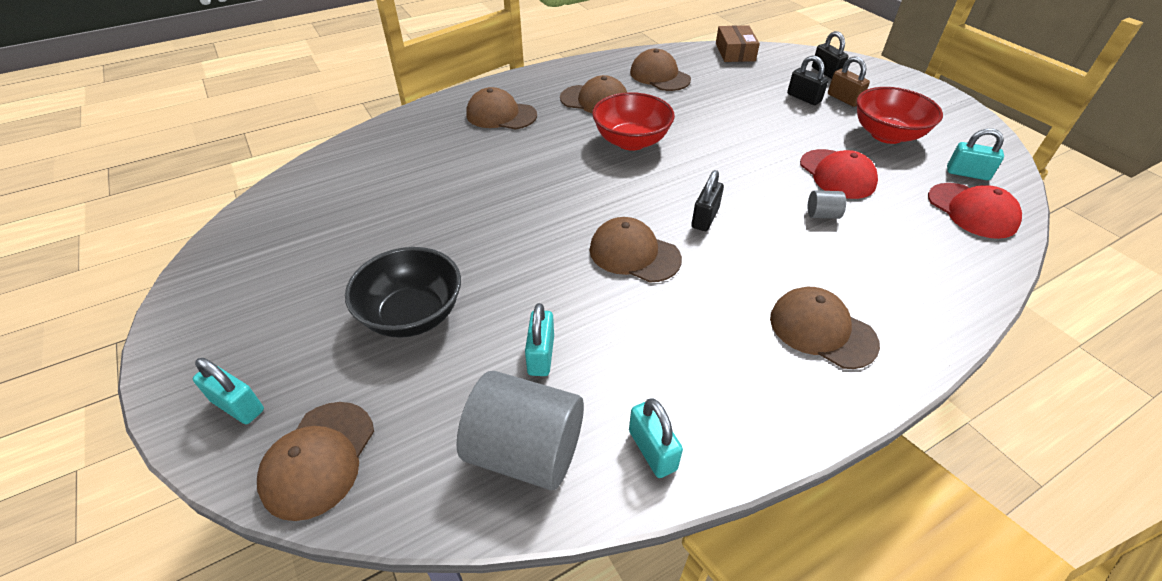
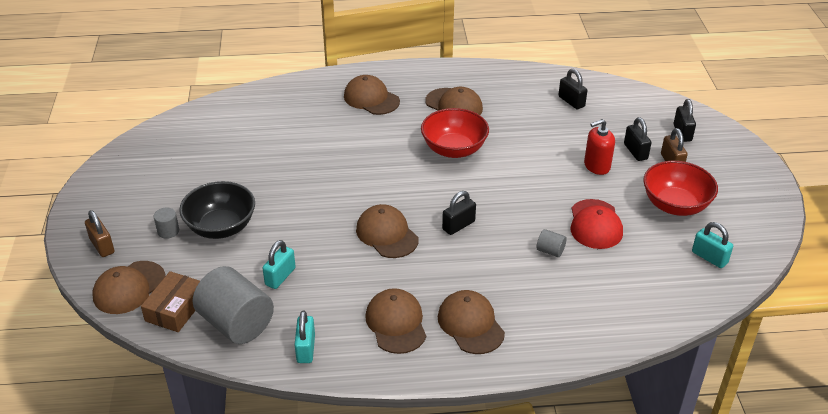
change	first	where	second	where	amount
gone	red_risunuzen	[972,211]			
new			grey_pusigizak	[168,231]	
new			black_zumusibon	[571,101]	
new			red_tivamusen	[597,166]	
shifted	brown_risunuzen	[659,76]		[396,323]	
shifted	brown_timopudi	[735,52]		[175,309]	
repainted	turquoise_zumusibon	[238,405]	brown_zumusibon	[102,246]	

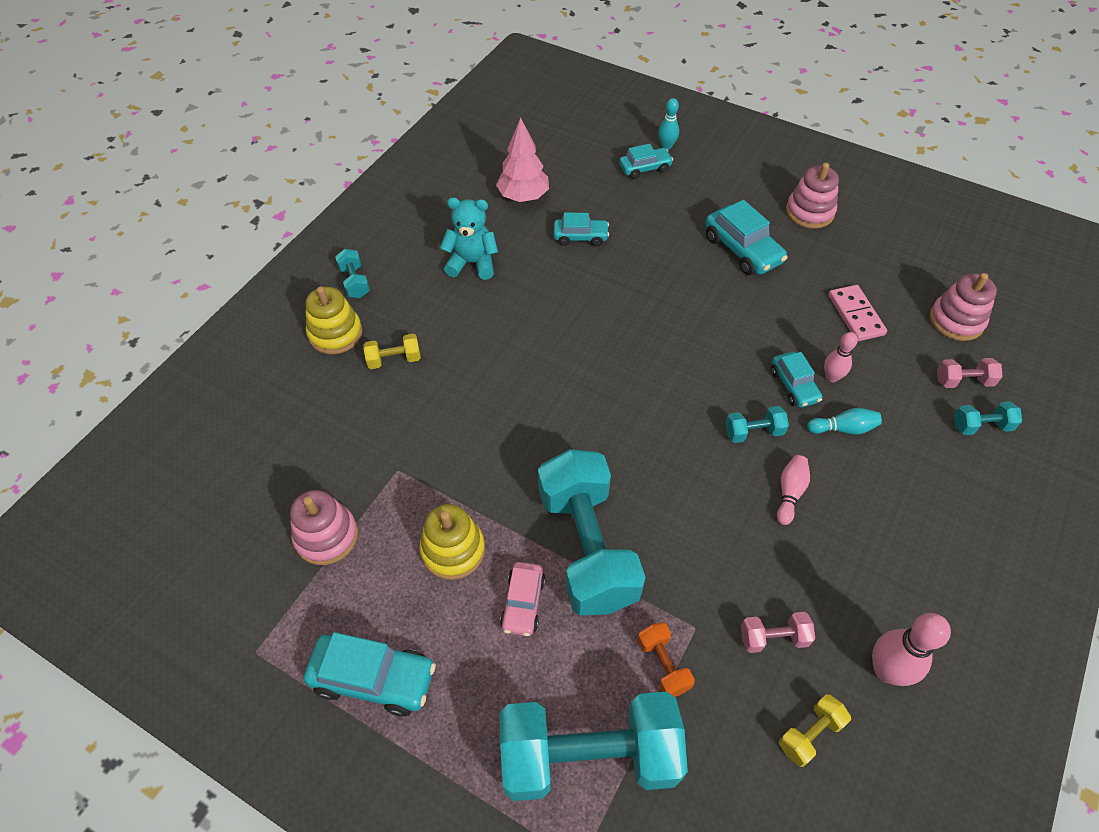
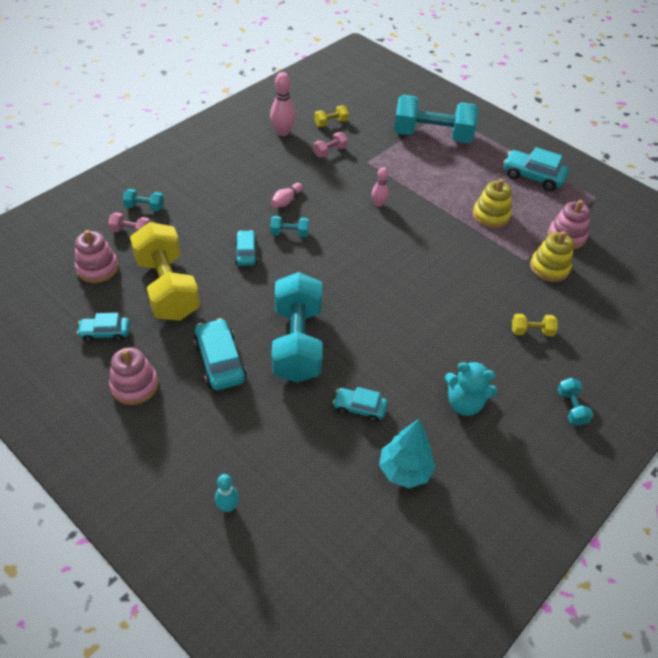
change	first	where	second	where	amount
gone	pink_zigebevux	[523,603]			
gone	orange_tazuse	[663,665]			
gone	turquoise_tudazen	[843,428]			
shifted	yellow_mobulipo	[335,333]		[549,268]	
shifted	turquoise_tazuse	[587,547]		[297,343]	
shifted	turquoise_zigebevux	[645,168]		[105,333]	
shifted	pink_tudazen	[831,377]		[378,203]	
swapped	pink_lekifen	[855,315]	yellow_tazuse	[167,288]	
repainted	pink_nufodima	[523,197]	turquoise_nufodima	[404,470]	
rotated	pink_tazuse	[773,638]		[330,152]	45 degrees counterclockwise

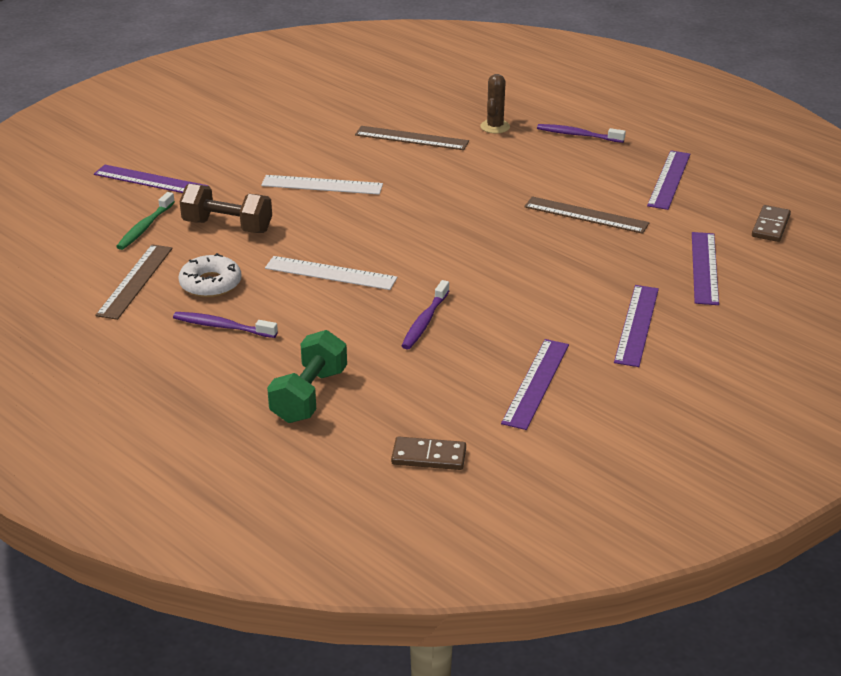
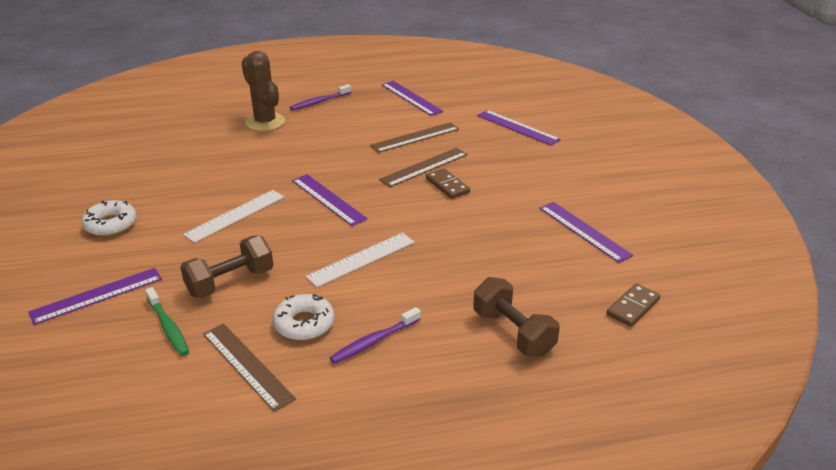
change	first	where	second	where	amount
gone	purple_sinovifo	[425,321]			
new			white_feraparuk	[111,224]	
shifted	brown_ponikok	[411,138]		[424,167]	
shifted	purple_ponikok	[636,325]		[328,199]	
shifted	brown_lekifen	[770,226]		[447,185]	
repainted	green_tazuse	[309,395]	brown_tazuse	[513,333]	
scaled	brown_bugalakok	[495,127]		[265,122]	x1.62

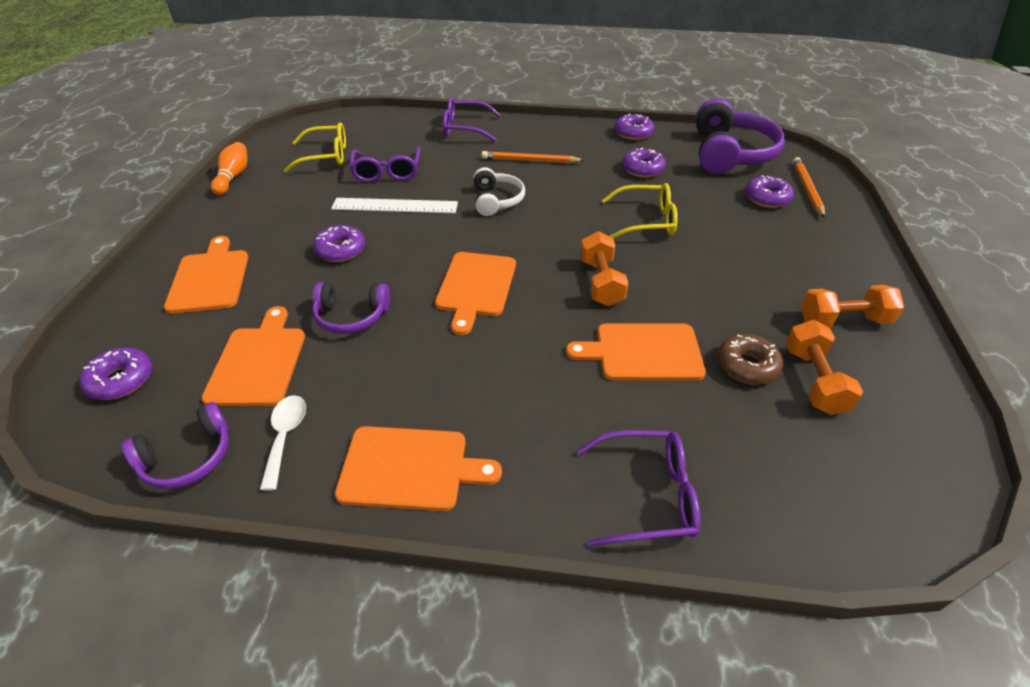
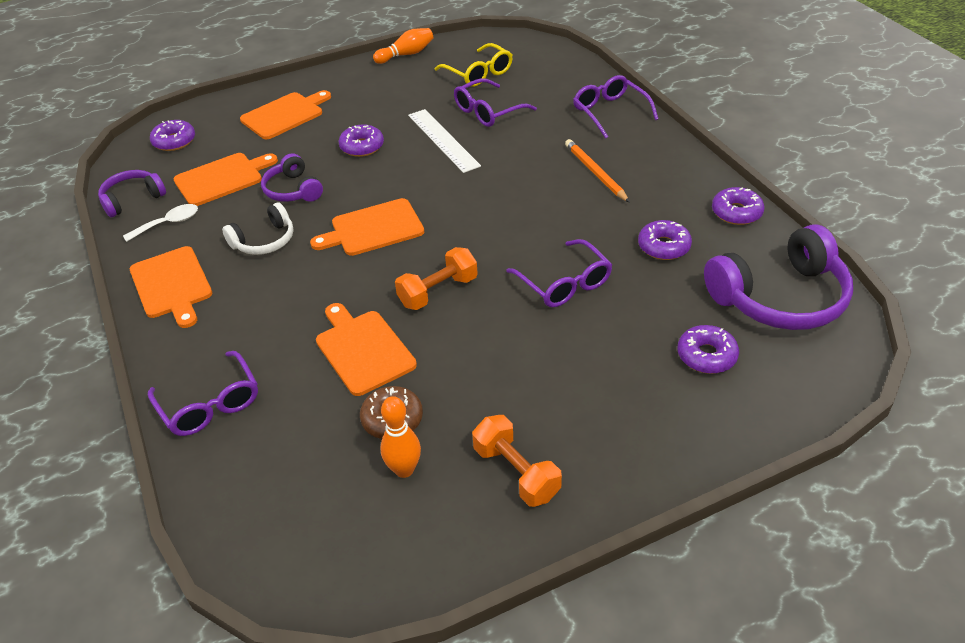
change	first	where	second	where	amount
gone	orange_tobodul	[807,189]			
shifted	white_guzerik	[497,200]		[264,241]	
swapped	orange_tazuse	[814,380]	orange_tudazen	[404,469]	
repainted	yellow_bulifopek	[646,221]	purple_bulifopek	[564,283]	
rotated	purple_guzerik	[188,458]		[132,199]	120 degrees clockwise

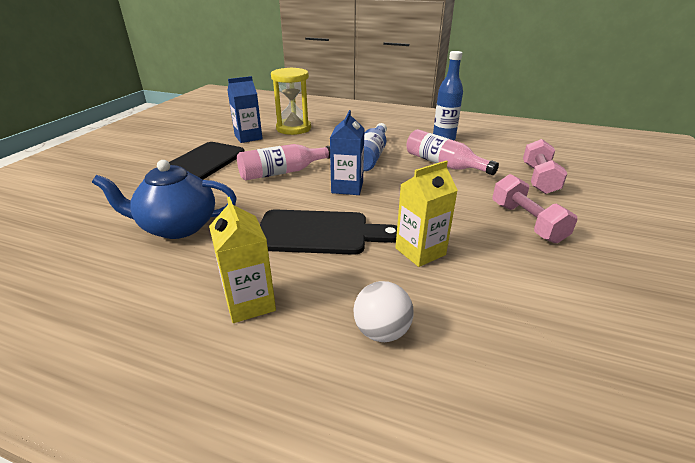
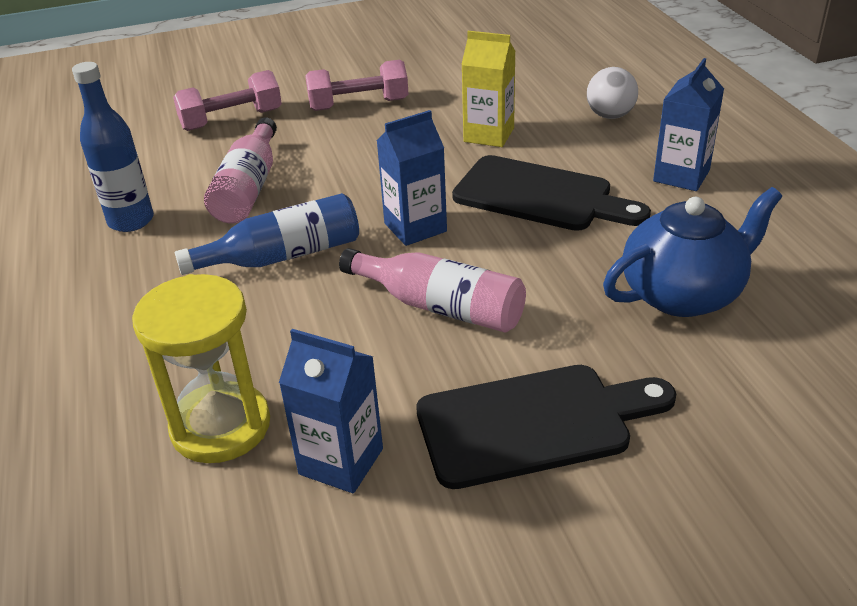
change	first	where	second	where	amount
repainted	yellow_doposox	[250,303]	blue_doposox	[681,176]	
rotated	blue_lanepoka	[177,227]		[683,294]	75 degrees counterclockwise
rotated	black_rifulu	[319,233]		[540,196]	150 degrees clockwise
rotated	pink_tazuse	[526,222]		[358,105]	45 degrees clockwise

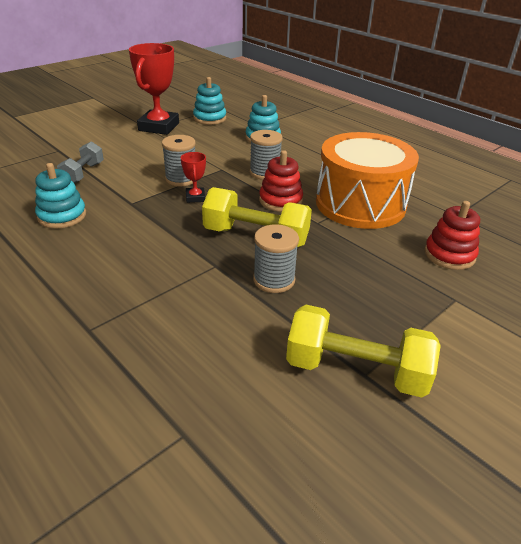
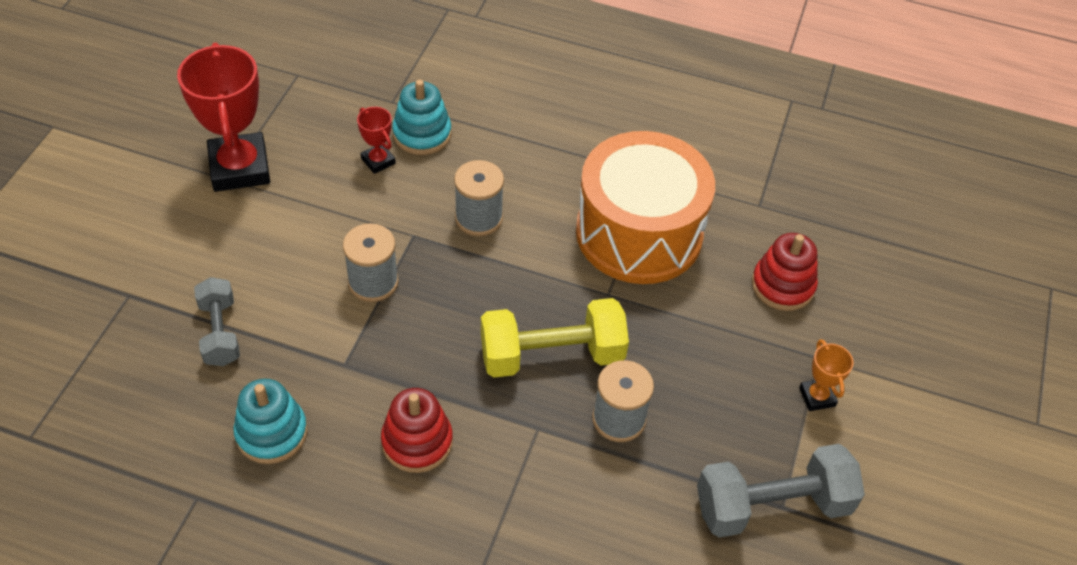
change	first	where	second	where	amount
gone	turquoise_mobulipo	[209,118]			
new			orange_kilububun	[817,397]	
shifted	red_kilububun	[195,197]		[378,161]	
shifted	red_mobulipo	[280,200]		[417,442]	
repainted	yellow_tazuse	[356,370]	grey_tazuse	[772,505]	

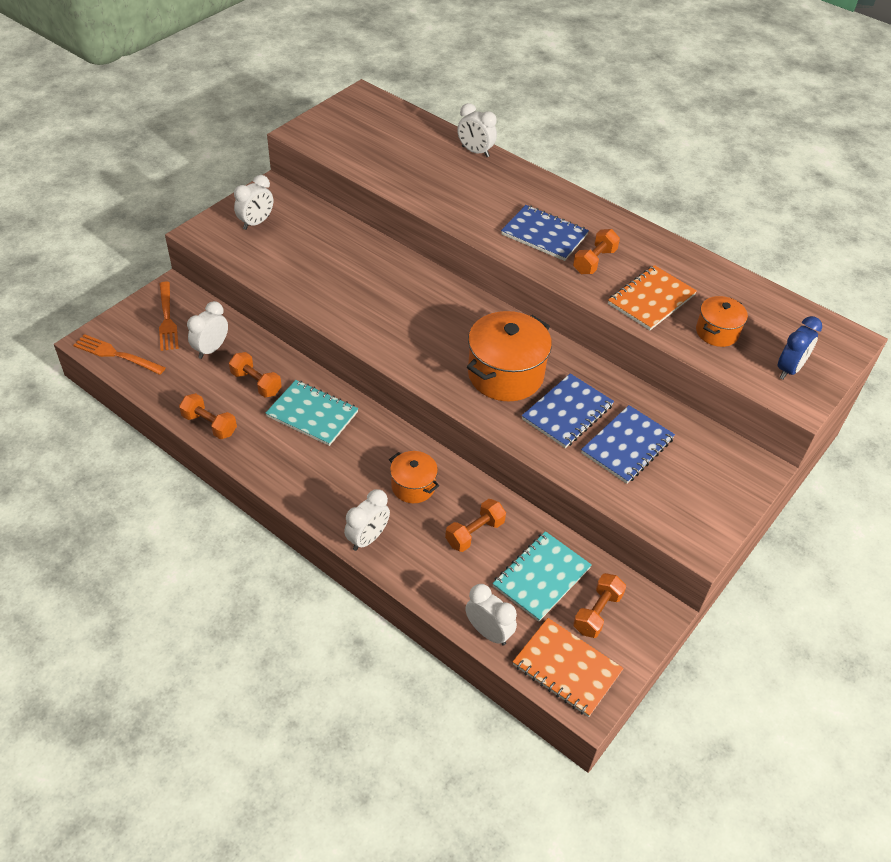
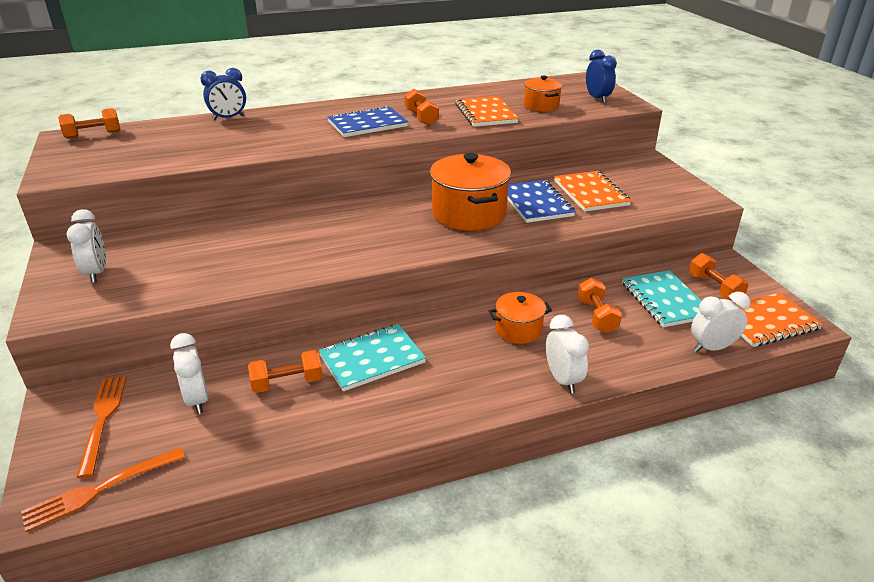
change	first	where	second	where	amount
shifted	orange_tazuse	[209,424]		[93,135]	
repainted	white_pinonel	[475,152]	blue_pinonel	[228,118]	
repainted	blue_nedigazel	[627,446]	orange_nedigazel	[591,193]	
rotated	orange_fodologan	[167,319]		[102,420]	120 degrees counterclockwise

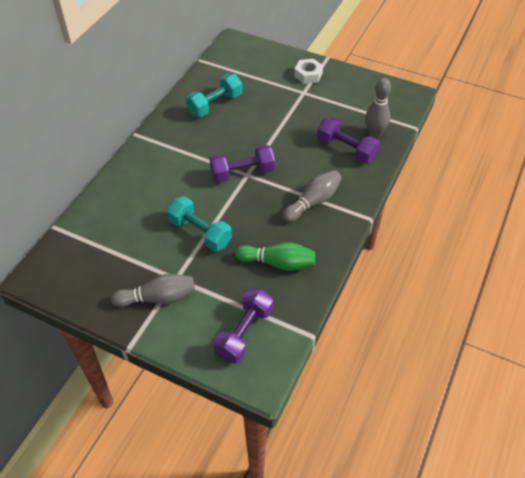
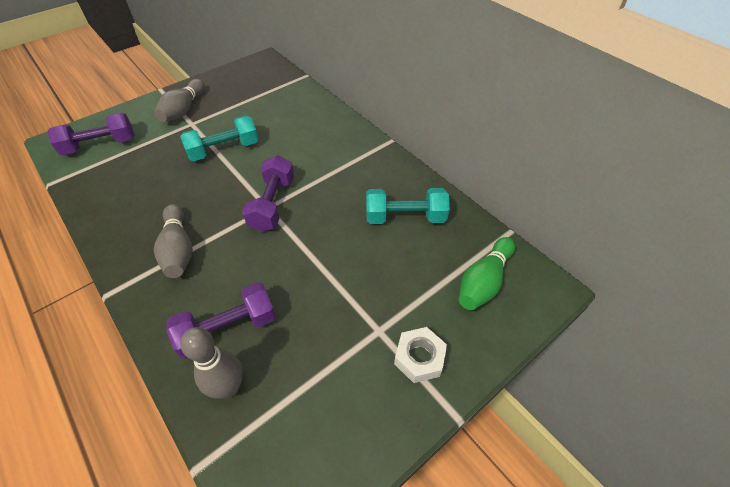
change	first	where	second	where	amount
shifted	green_tudazen	[278,263]		[483,281]	
rotated	turquoise_tazuse	[215,104]		[405,217]	75 degrees counterclockwise
rotated	purple_tazuse	[244,333]		[100,145]	75 degrees counterclockwise

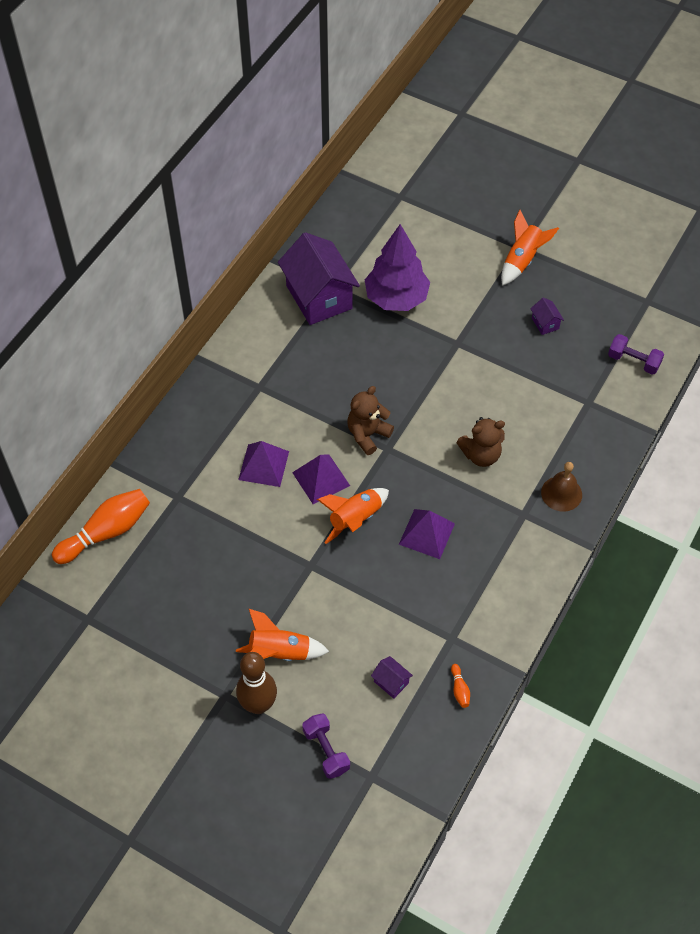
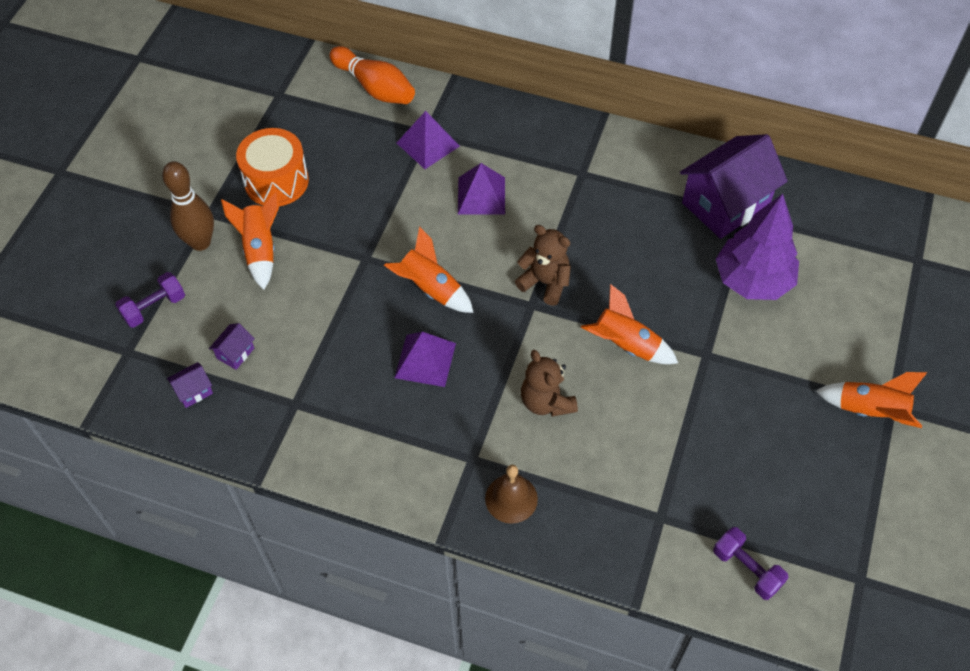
change	first	where	second	where	amount
gone	orange_tudazen	[459,689]			
new			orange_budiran	[276,181]	
new			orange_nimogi	[626,345]	
shifted	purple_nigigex	[321,479]		[428,144]	
shifted	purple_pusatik	[545,323]		[194,391]	
rotated	purple_tazuse	[633,361]		[746,569]	60 degrees counterclockwise

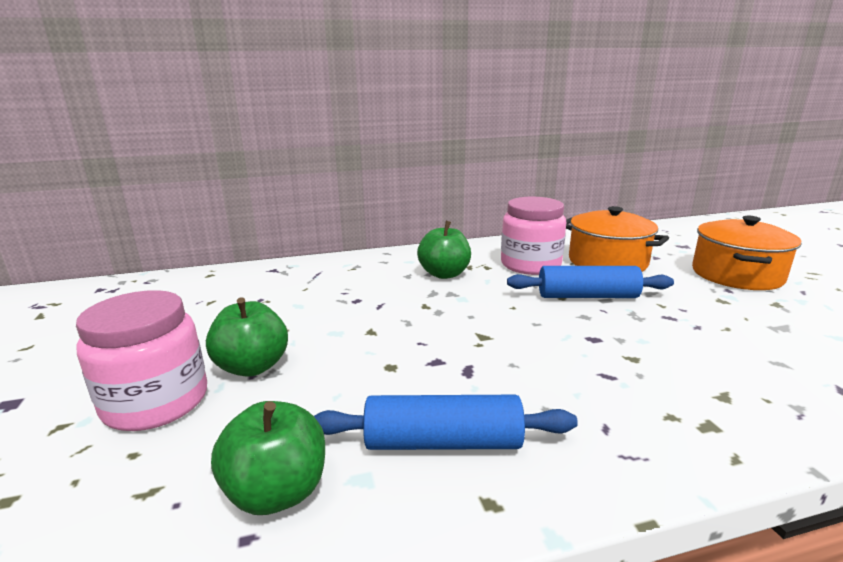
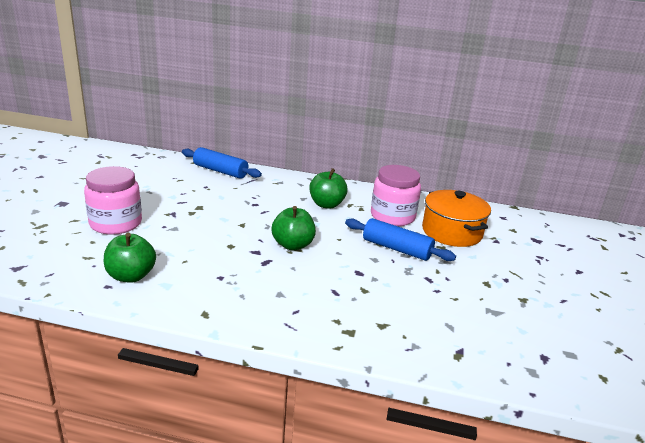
change	first	where	second	where	amount
gone	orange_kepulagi	[736,275]			
shifted	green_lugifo	[252,366]		[293,245]	
shifted	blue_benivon	[443,442]		[220,171]	

